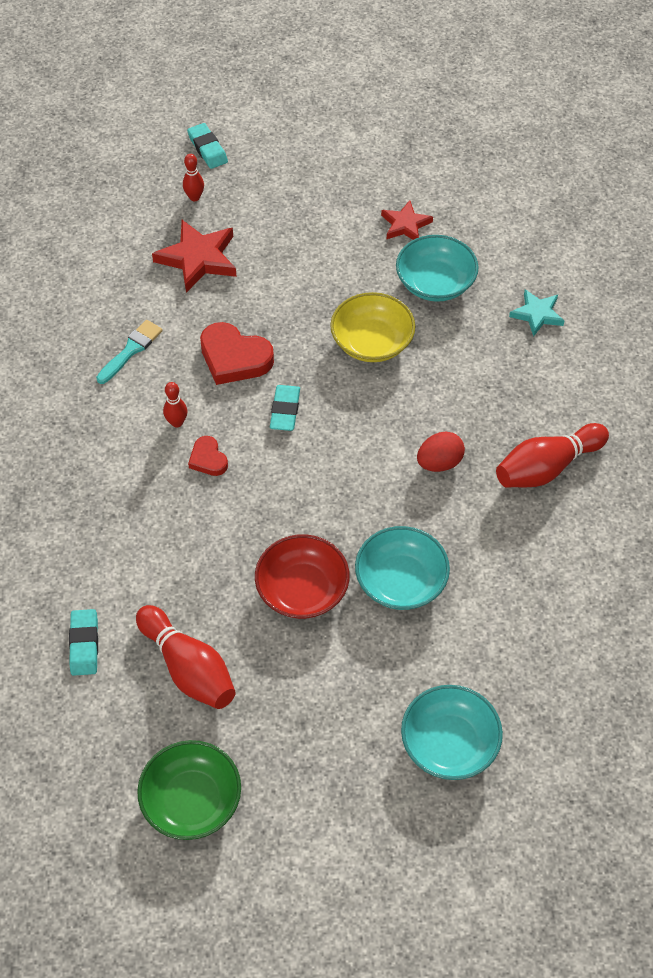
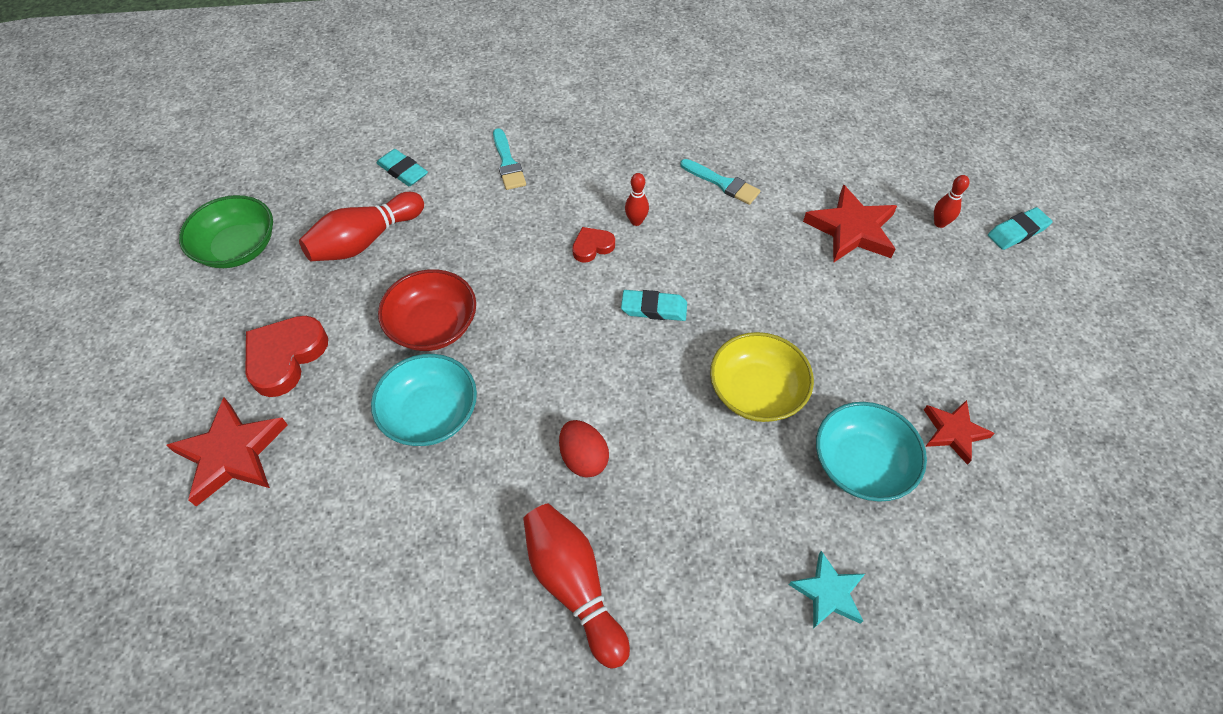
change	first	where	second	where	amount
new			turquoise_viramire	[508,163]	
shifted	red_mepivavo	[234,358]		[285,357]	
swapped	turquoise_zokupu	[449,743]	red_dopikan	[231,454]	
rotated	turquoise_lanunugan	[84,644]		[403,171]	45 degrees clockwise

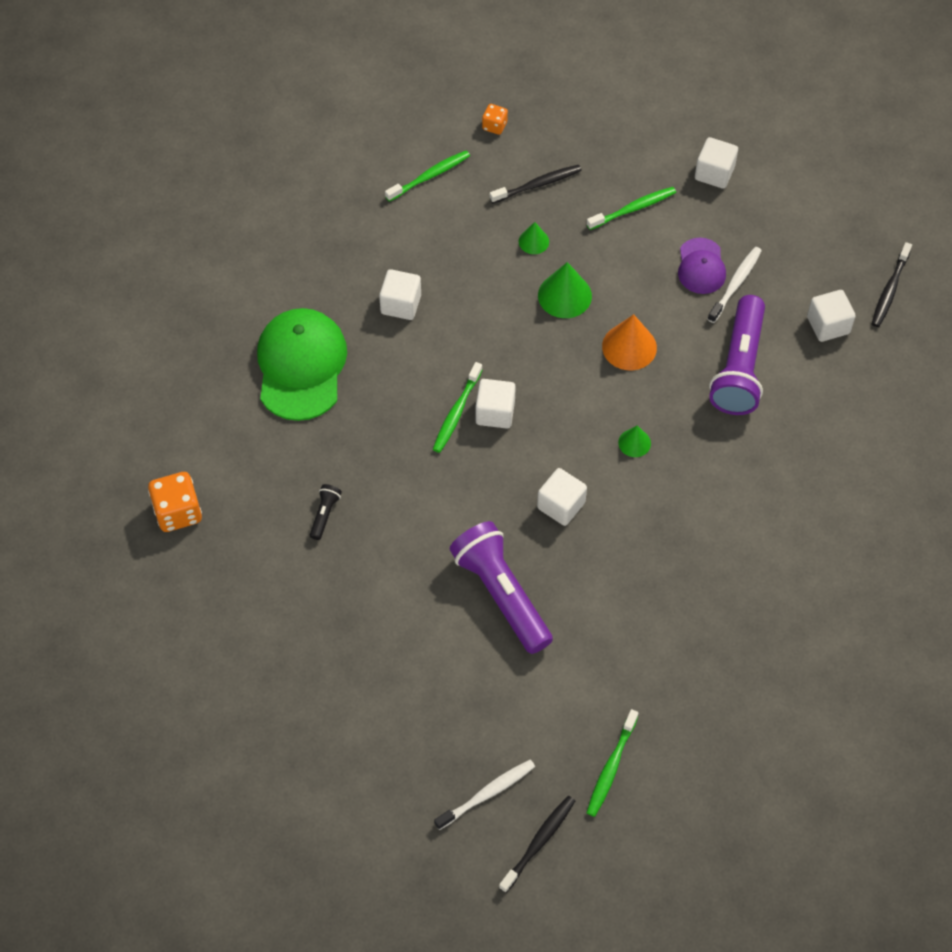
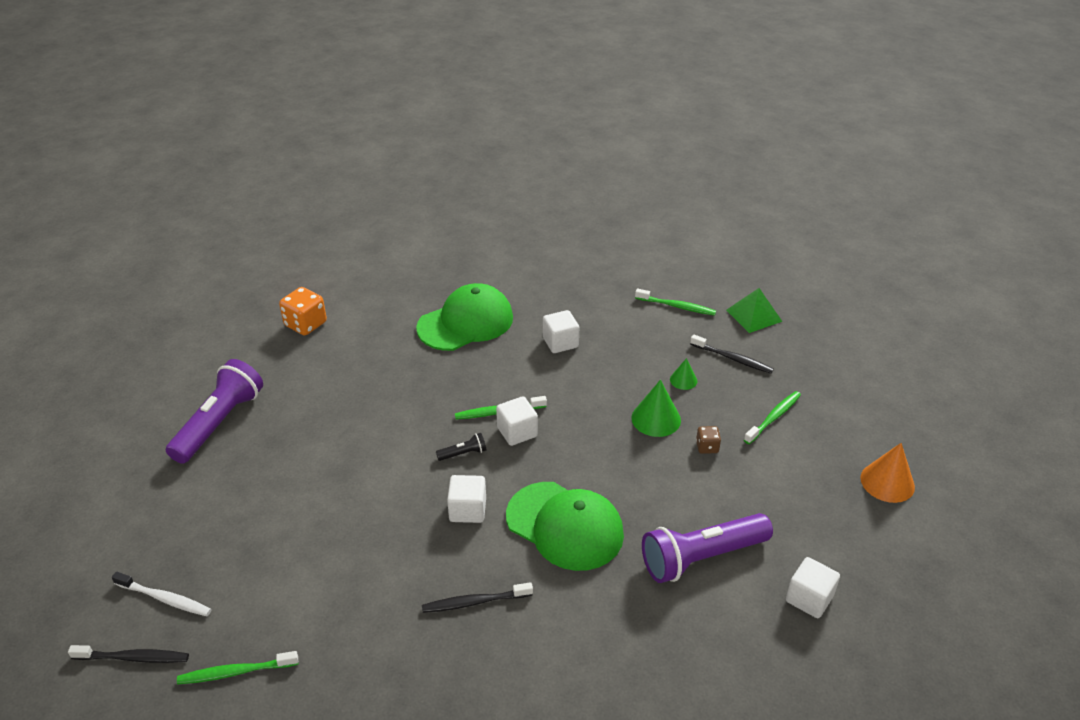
change	first	where	second	where	amount
gone	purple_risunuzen	[701,266]			
gone	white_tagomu	[714,173]			
gone	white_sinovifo	[735,284]			
new			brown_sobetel	[707,447]	
shifted	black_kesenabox	[325,514]		[463,453]	
shifted	purple_kesenabox	[501,594]		[219,423]	
shifted	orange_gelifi	[629,347]		[887,482]	
shifted	black_sinovifo	[890,289]		[475,602]	
swapped	orange_sobetel	[494,126]	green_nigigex	[754,315]	
swapped	green_gelifi	[634,443]	green_risunuzen	[565,526]	
rotated	green_sinovifo	[633,209]		[773,417]	75 degrees counterclockwise

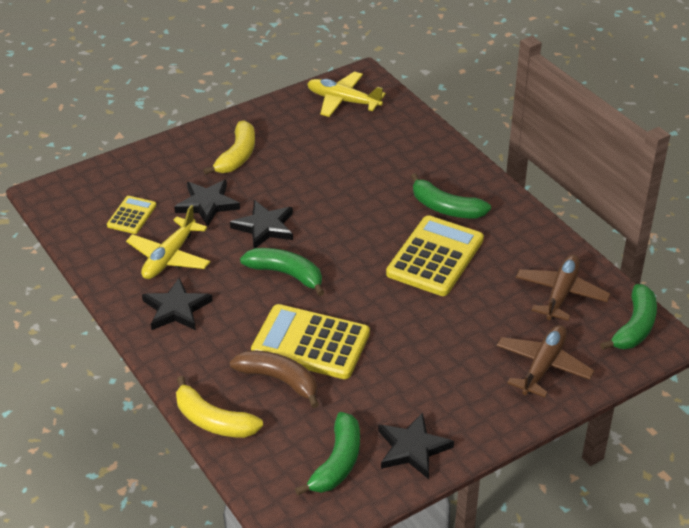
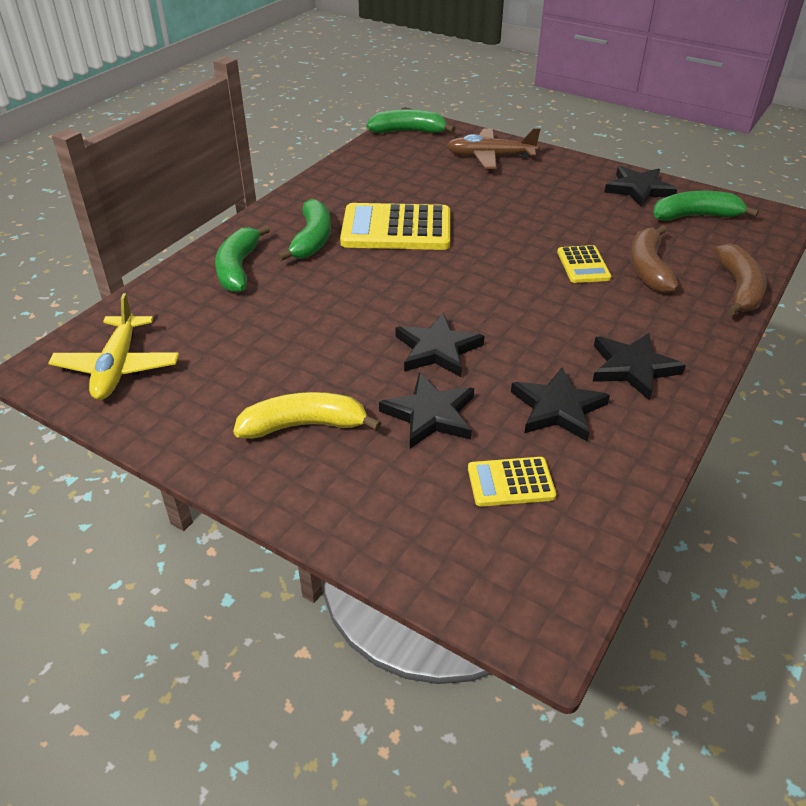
change	first	where	second	where	amount
gone	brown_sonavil	[561,294]			
shifted	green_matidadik	[286,274]		[238,268]	
swapped	yellow_sonavil	[169,257]	black_dopikan	[558,408]	
repainted	yellow_matidadik	[213,421]	brown_matidadik	[738,289]	
scaled	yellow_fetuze	[310,343]		[583,265]	x0.52

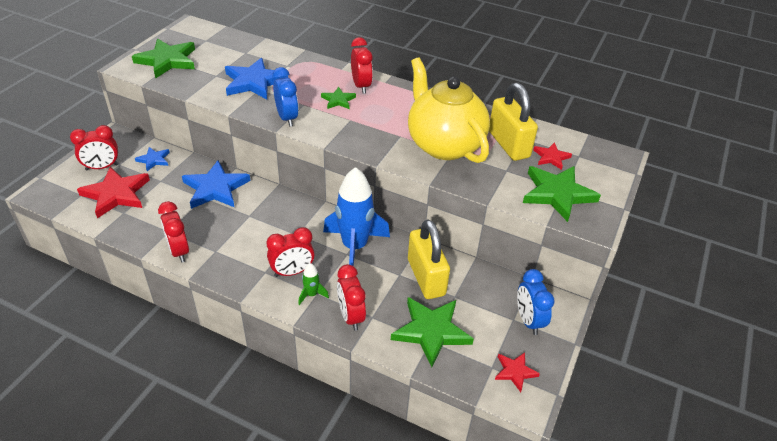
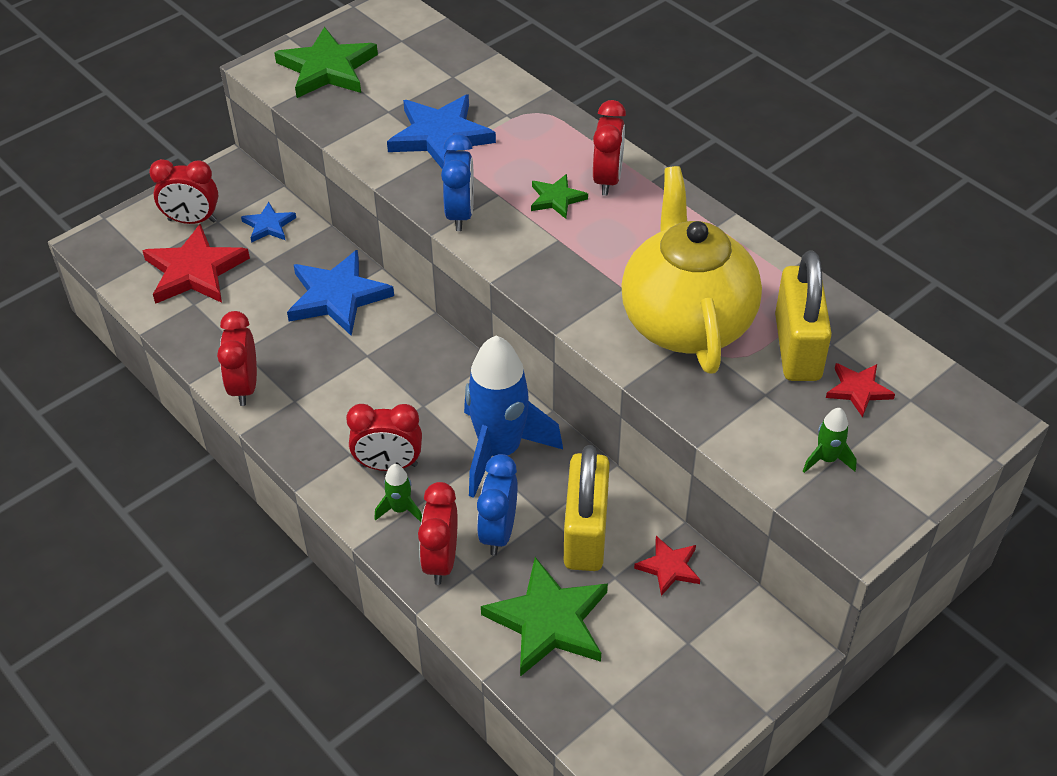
change	first	where	second	where	amount
shifted	red_dopikan	[515,372]		[669,567]	
shifted	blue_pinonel	[528,320]		[498,532]	
swapped	green_dopikan	[557,194]	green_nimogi	[827,459]	

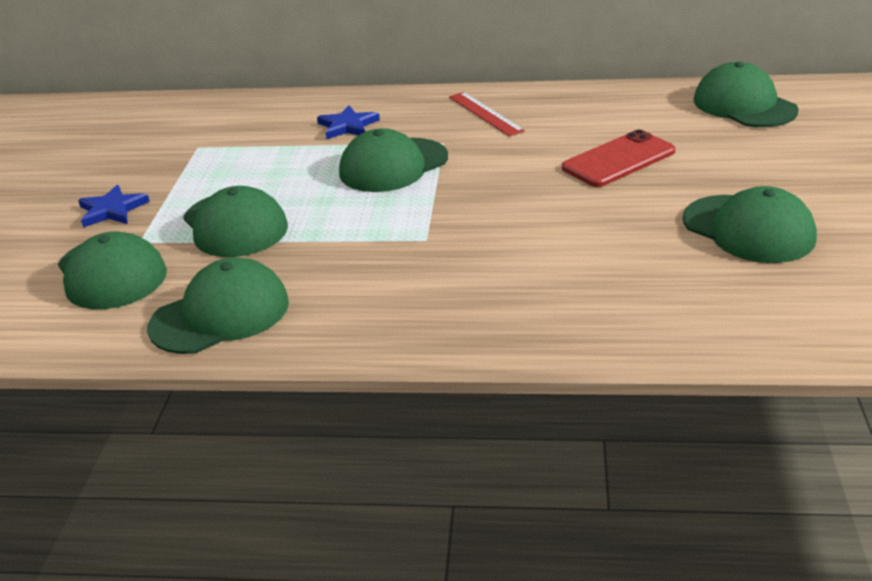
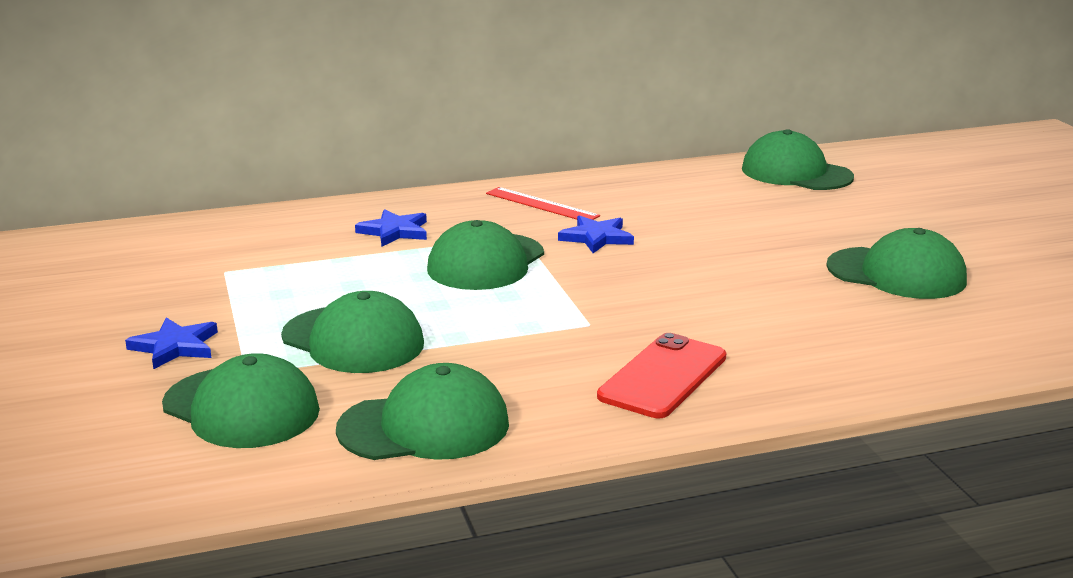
change	first	where	second	where	amount
new			blue_dopikan	[596,237]	
shifted	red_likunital	[618,160]		[663,377]	
rotated	green_risunuzen	[220,314]		[424,426]	45 degrees clockwise

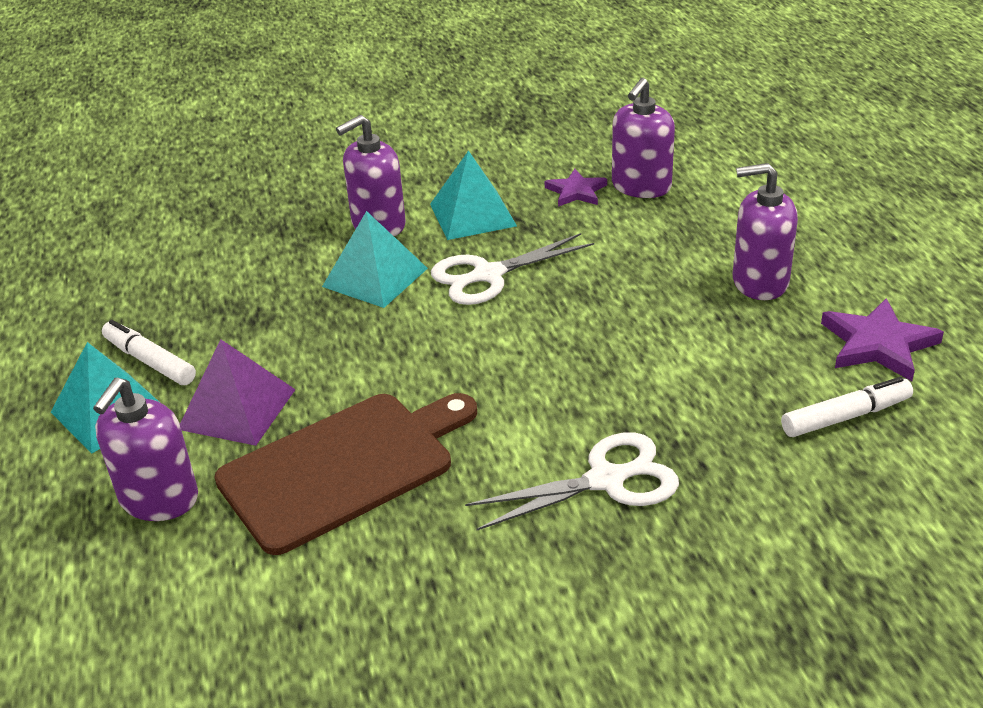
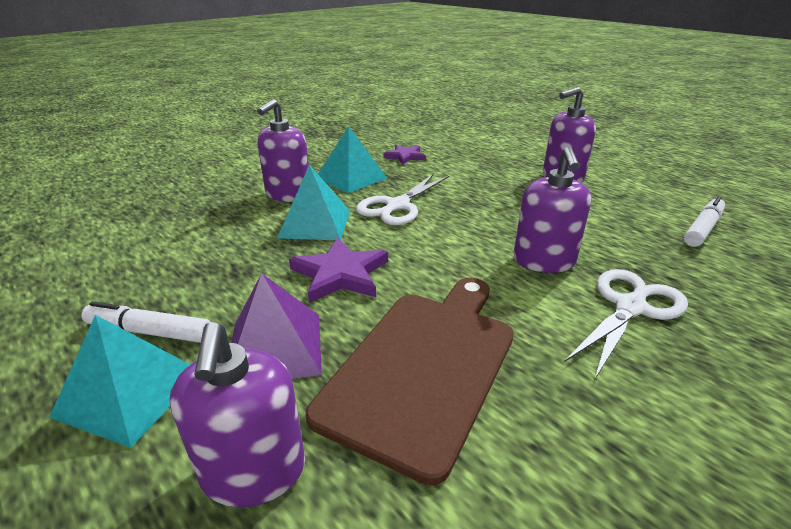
change	first	where	second	where	amount
shifted	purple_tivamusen	[641,186]		[544,261]	
shifted	purple_dopikan	[878,344]		[340,274]	

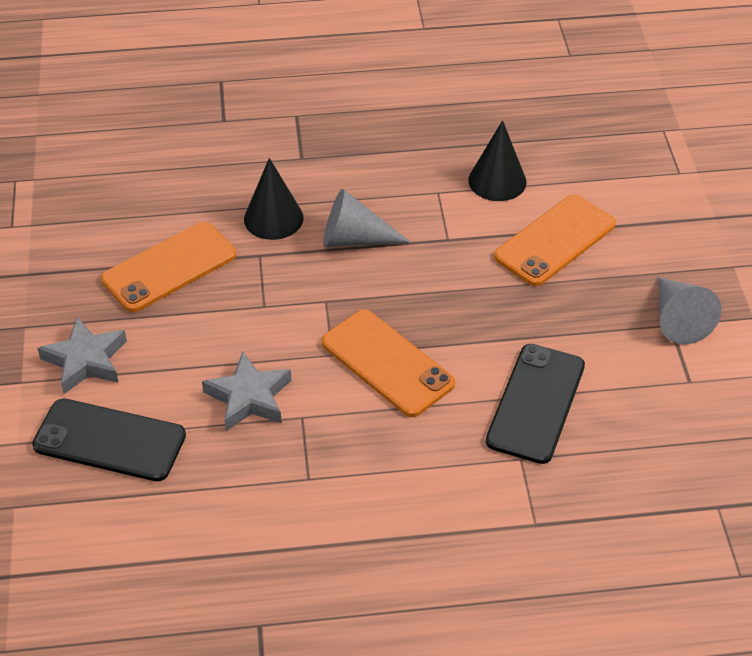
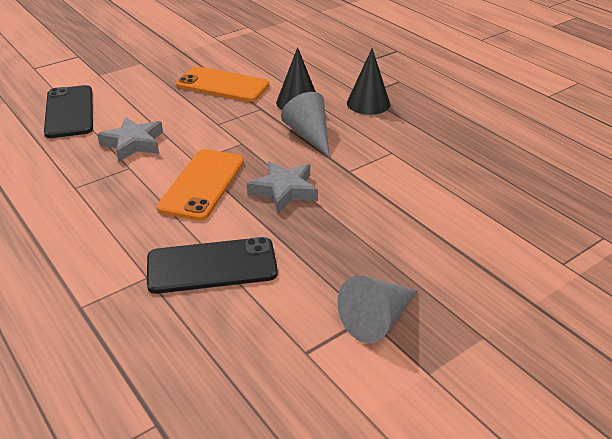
change	first	where	second	where	amount
gone	orange_likunital	[555,240]			
shifted	grey_dopikan	[86,360]		[284,191]	
shifted	black_gelifi	[497,181]		[368,103]	

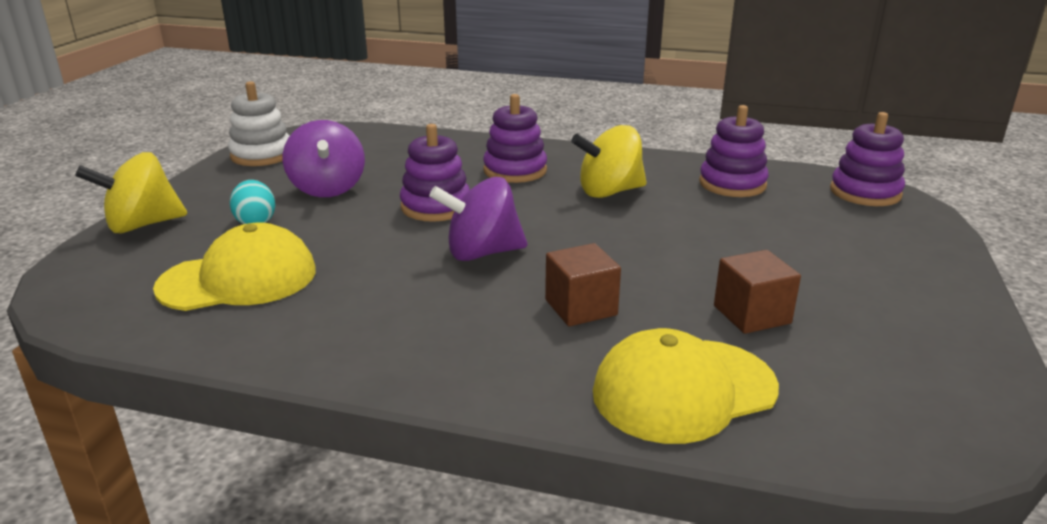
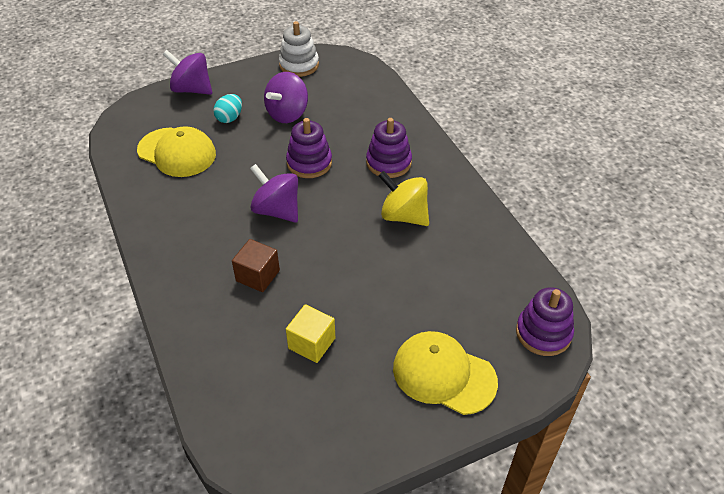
change	first	where	second	where	amount
gone	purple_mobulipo	[732,184]			
shifted	yellow_risunuzen	[683,390]		[444,374]	
repainted	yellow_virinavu	[142,225]	purple_virinavu	[192,89]	
repainted	brown_tagomu	[752,314]	yellow_tagomu	[311,343]	

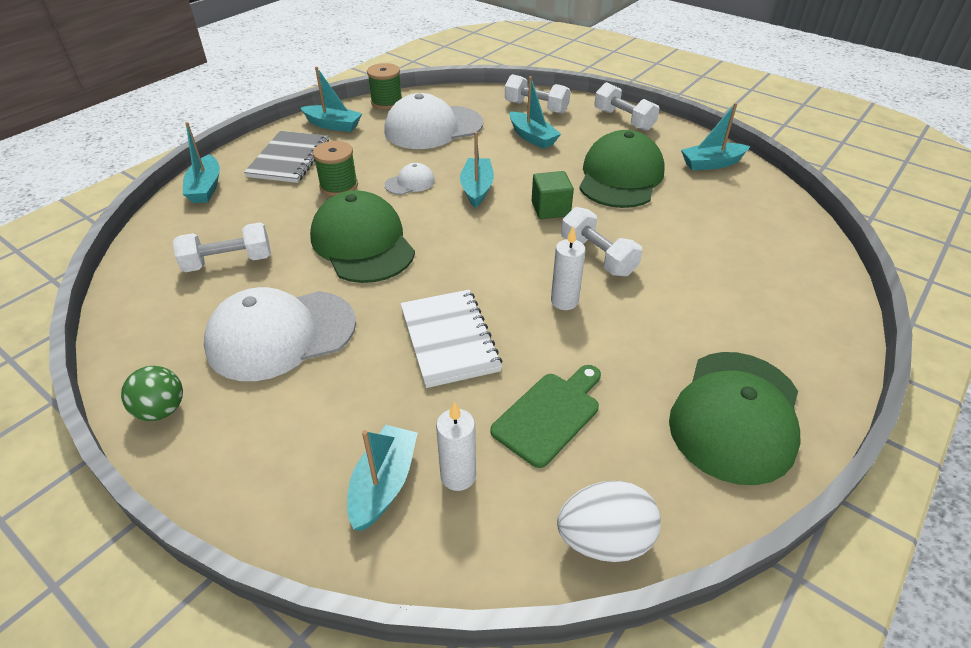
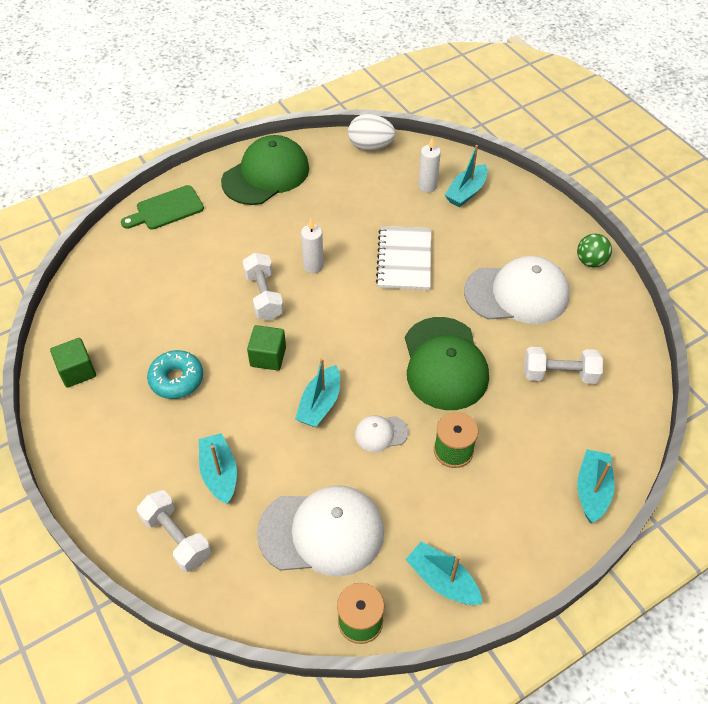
change	first	where	second	where	amount
gone	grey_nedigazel	[289,159]			
gone	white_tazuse	[624,120]			
shifted	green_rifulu	[549,415]		[166,209]	
swapped	green_risunuzen	[620,177]	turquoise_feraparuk	[176,379]	
swapped	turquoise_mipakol	[711,164]	green_tagomu	[77,371]	

